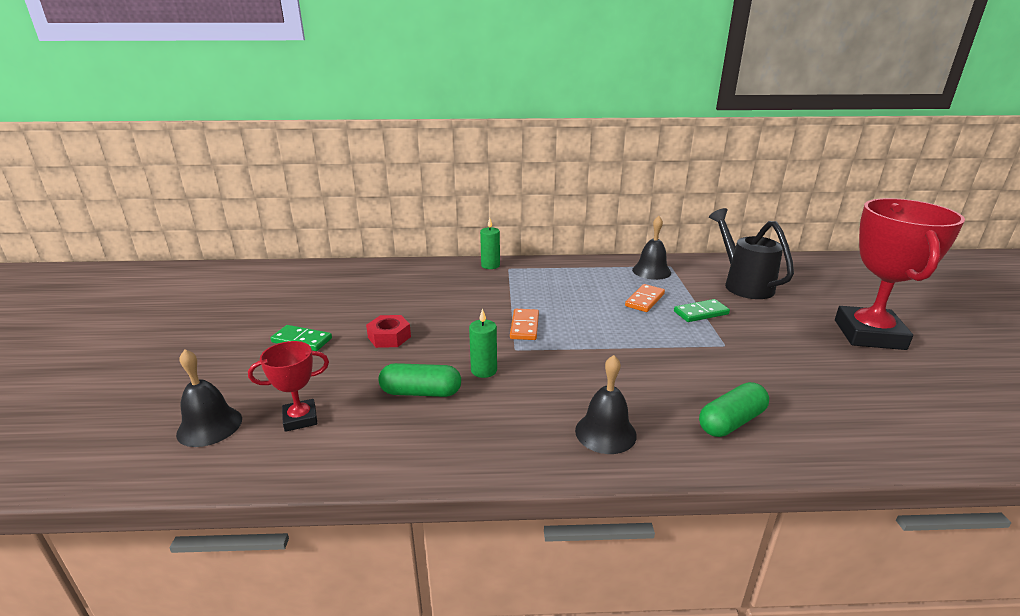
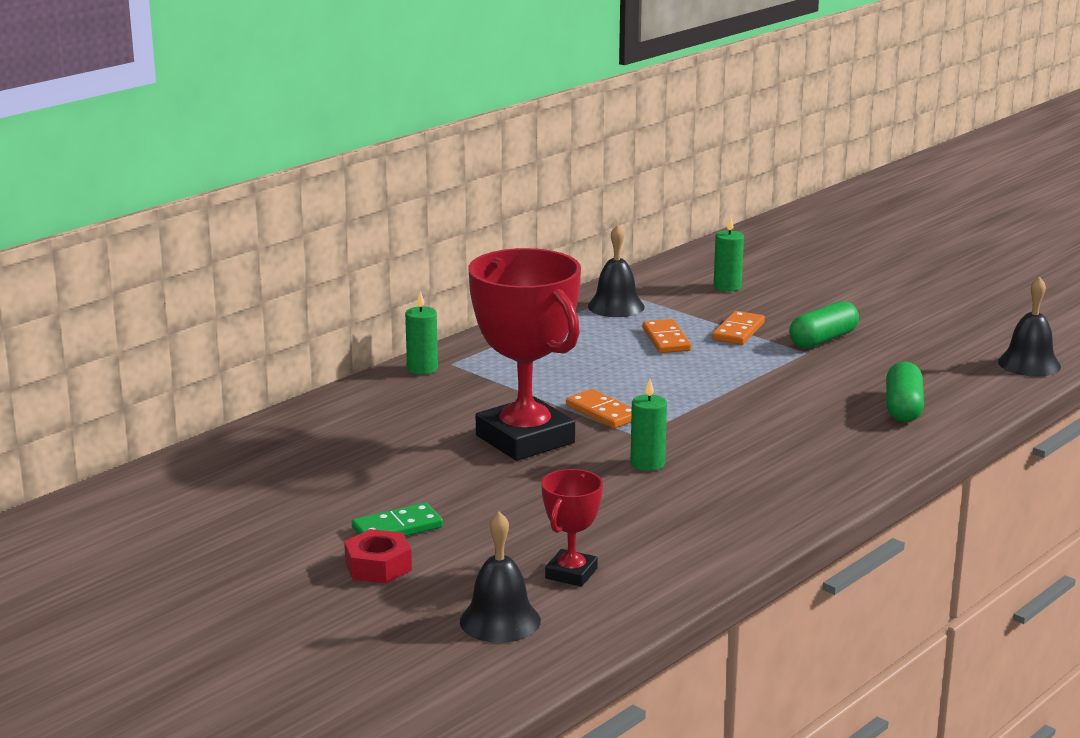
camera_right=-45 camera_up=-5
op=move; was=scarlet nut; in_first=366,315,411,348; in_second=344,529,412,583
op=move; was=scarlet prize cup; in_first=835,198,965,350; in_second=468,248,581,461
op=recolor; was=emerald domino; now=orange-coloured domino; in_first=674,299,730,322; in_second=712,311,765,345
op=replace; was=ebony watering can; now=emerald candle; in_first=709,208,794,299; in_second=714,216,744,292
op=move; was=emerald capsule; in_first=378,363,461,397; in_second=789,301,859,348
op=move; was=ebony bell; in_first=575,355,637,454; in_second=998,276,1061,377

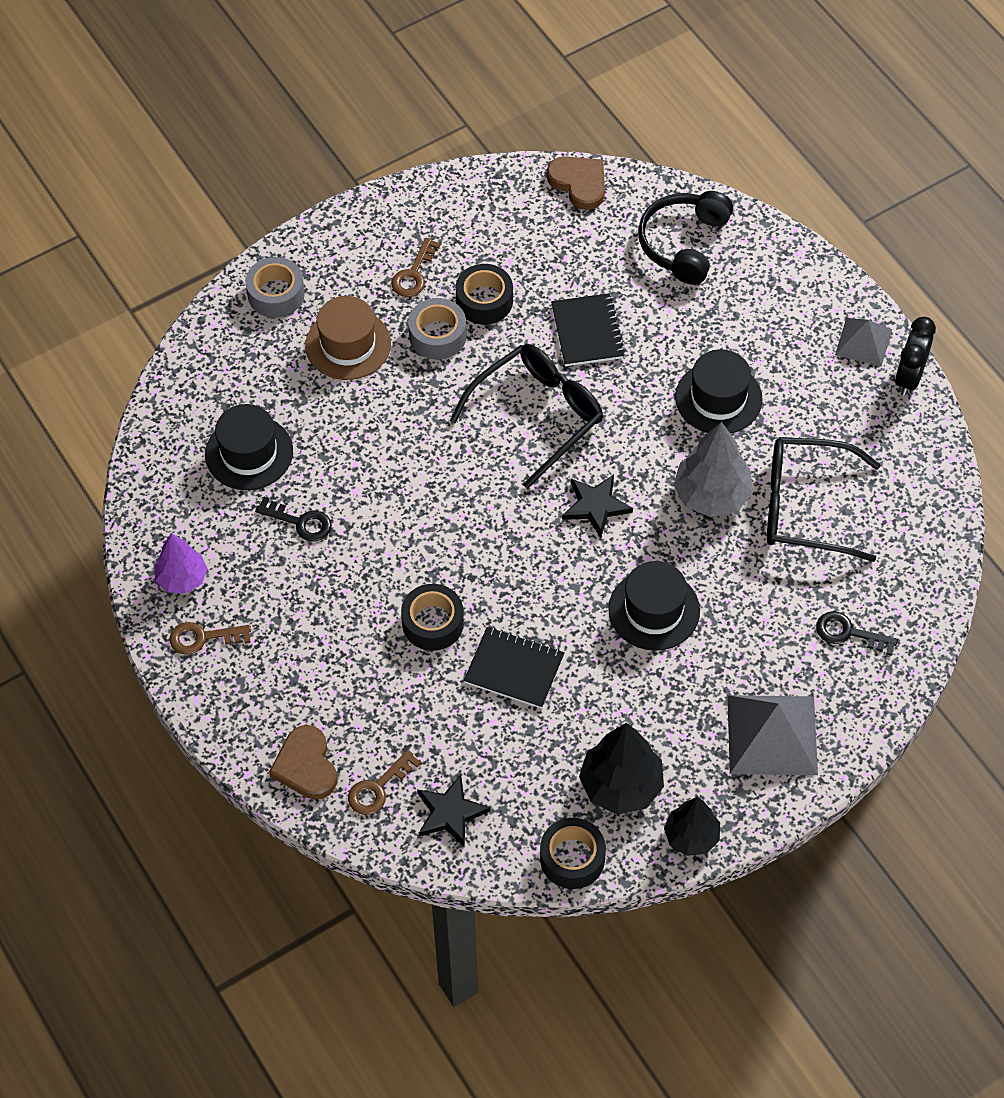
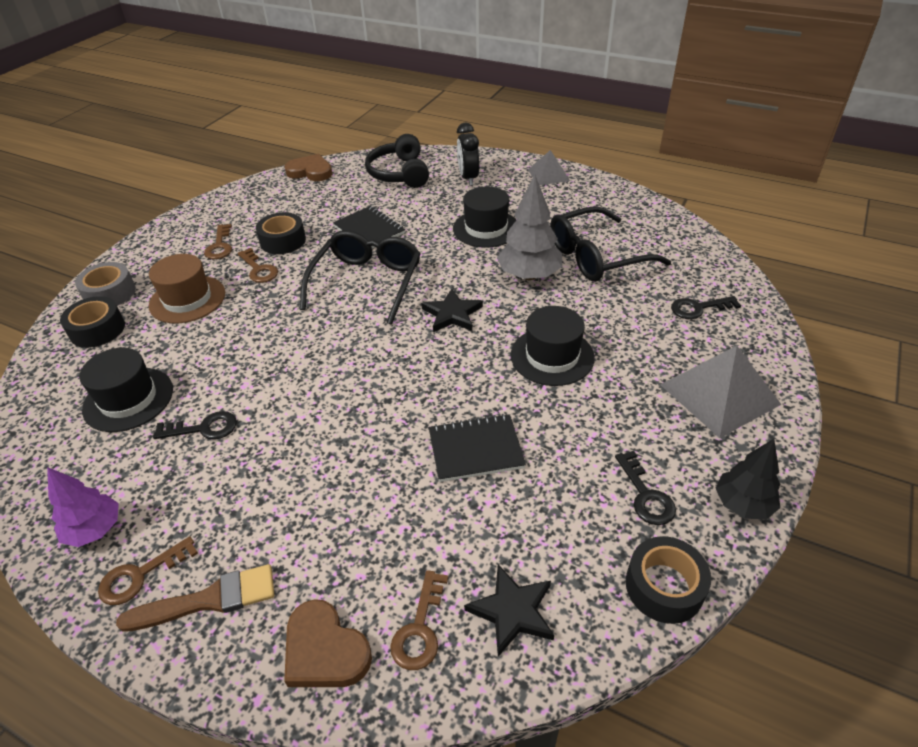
camera_right=-30 camera_up=-15
op=move; was=ebony roll of tape; in_first=401,584,464,651; in_second=60,296,125,348
op=insert; now=brown paint brush; in_second=116,564,275,632
op=replace; was=ash-grey roll of tape; now=brown door key; in_first=408,298,467,359; in_second=238,248,278,283
op=move; was=ebony clock; in_first=895,317,936,396; in_second=457,123,479,185
op=replace; was=ebony fir tree; now=ebony door key; in_first=579,723,664,815; in_second=615,451,676,525

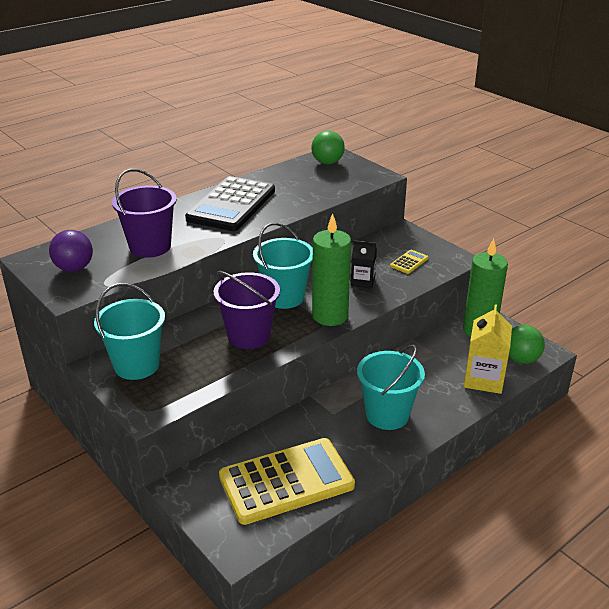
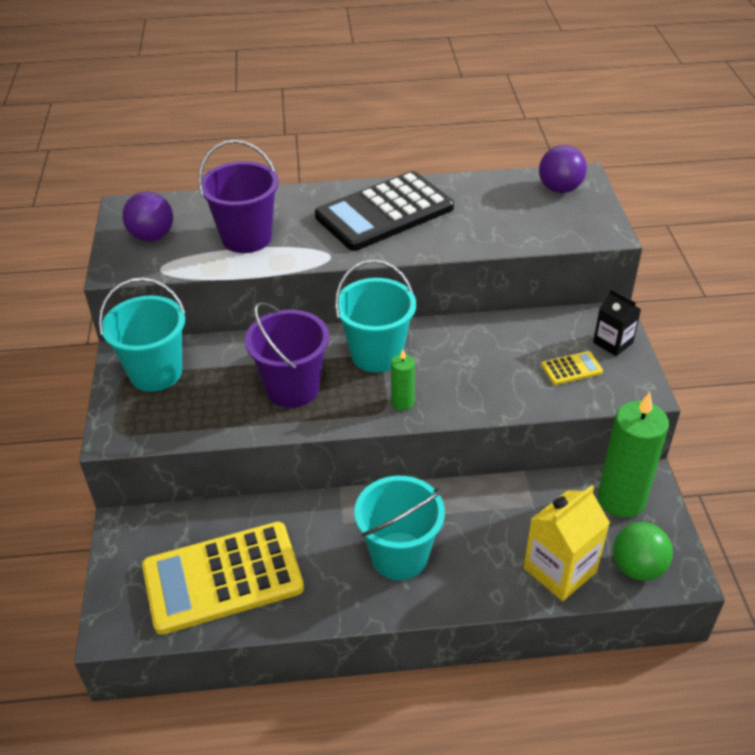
camera_right=35 camera_up=10
op=rotate; was=yellow adding machine; in_first=219,438,355,525; in_second=142,522,304,635; clockwise=150
op=resize; was=emerald candle; in_first=312,213,351,326; in_second=391,350,415,411; ratio=0.48
op=recolor; was=emerald play ball; now=purple play ball; in_first=311,131,345,164; in_second=539,145,587,193
op=move; was=ebony carton; in_first=351,240,377,289; in_second=593,289,641,356

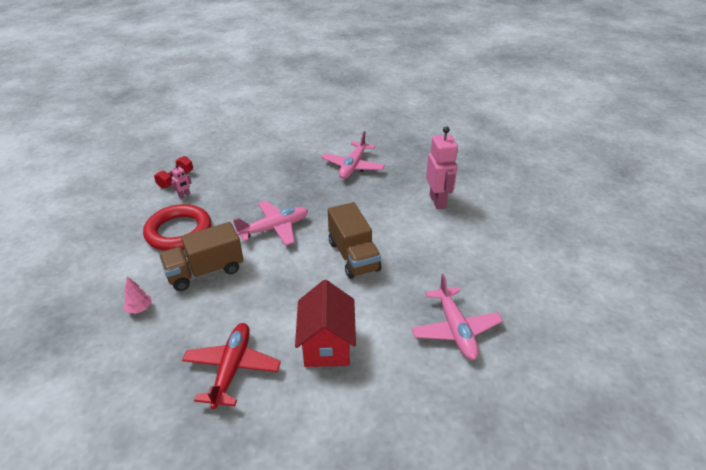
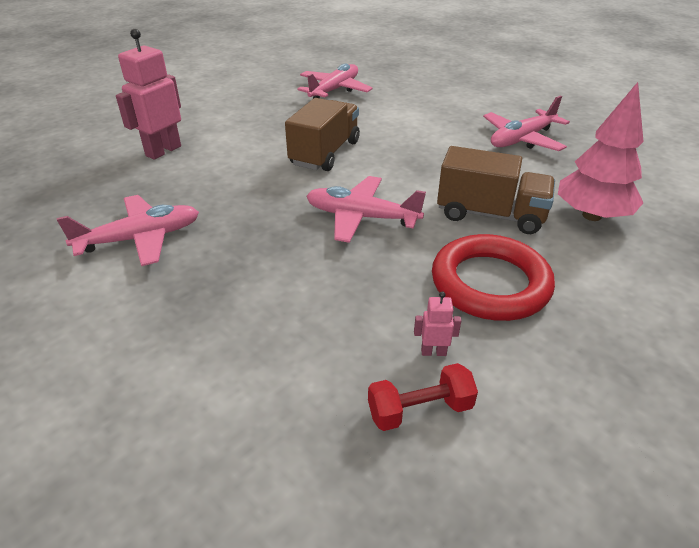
camera_right=-135 camera_up=0
op=recolor; was=scarlet aeroplane; now=pink aeroplane; in_first=182,323,281,409; in_second=483,96,570,151
op=resize; was=pink fir tree; in_first=123,277,152,314; in_second=558,82,644,221; ratio=2.22
op=delete; was=scarlet cottage; in_first=295,280,356,367

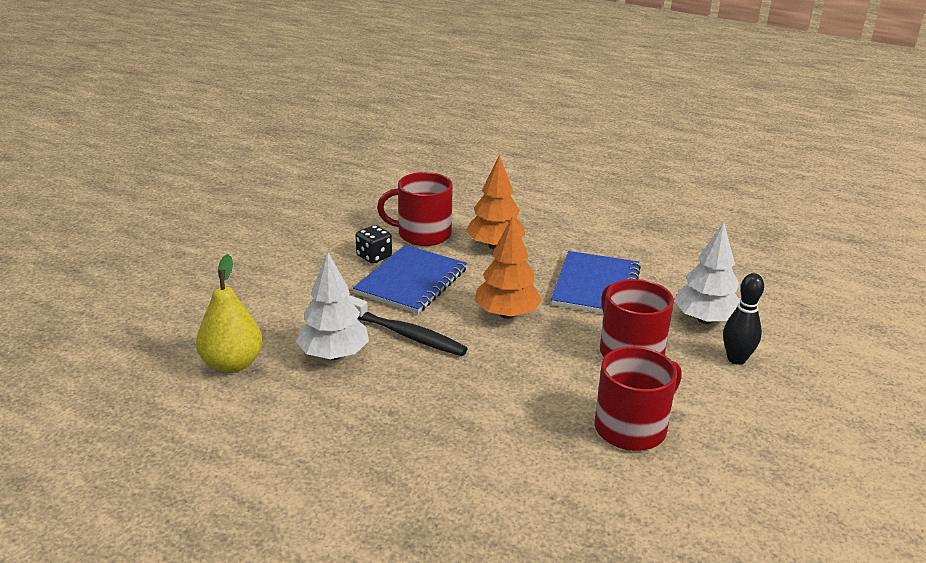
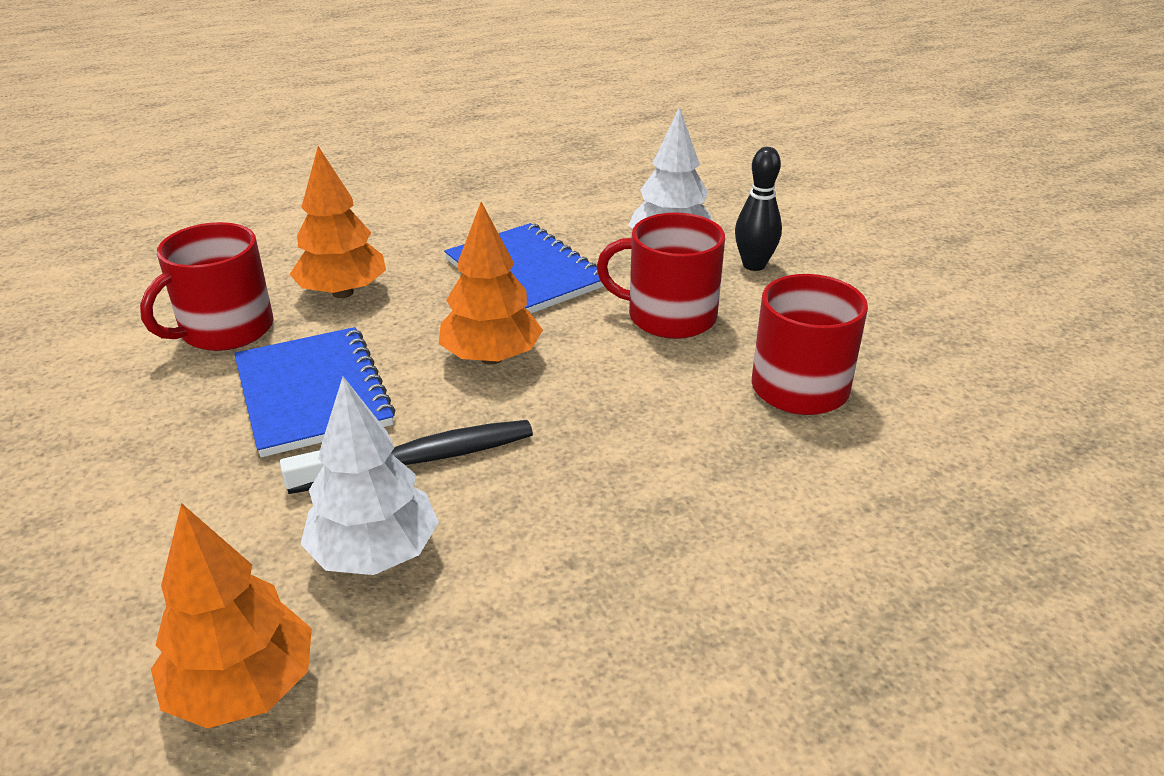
camera_right=-50 camera_up=5
op=replace; was=yellow pear fruit; now=orange-coloured fir tree; in_first=196,254,263,373; in_second=151,503,312,729
op=delete; was=ebony game die; in_first=356,225,392,264

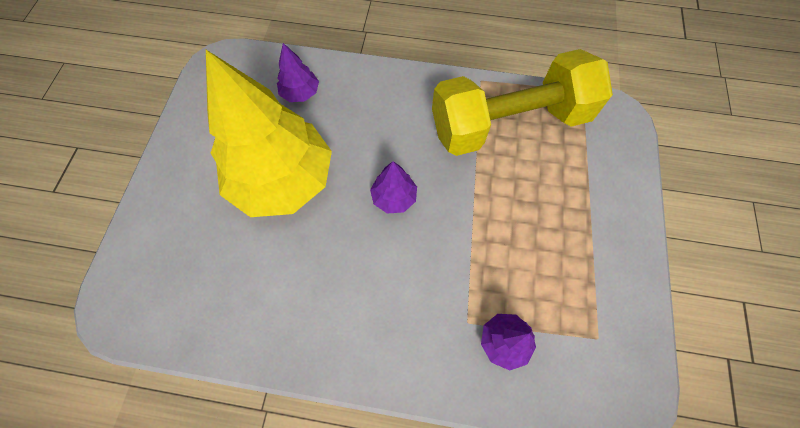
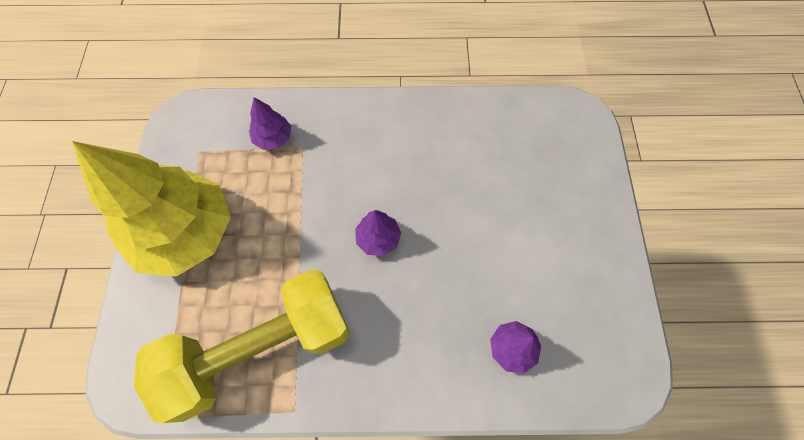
camera_right=170 camera_up=0
op=move; was=yellow fir tree; in_first=206,50,332,217; in_second=72,141,231,277

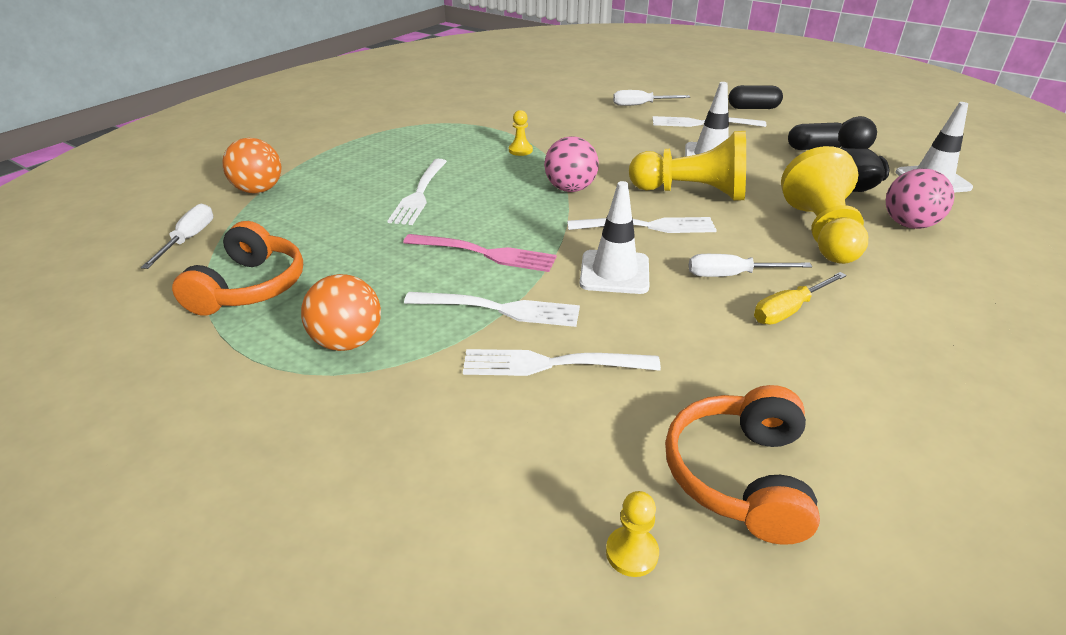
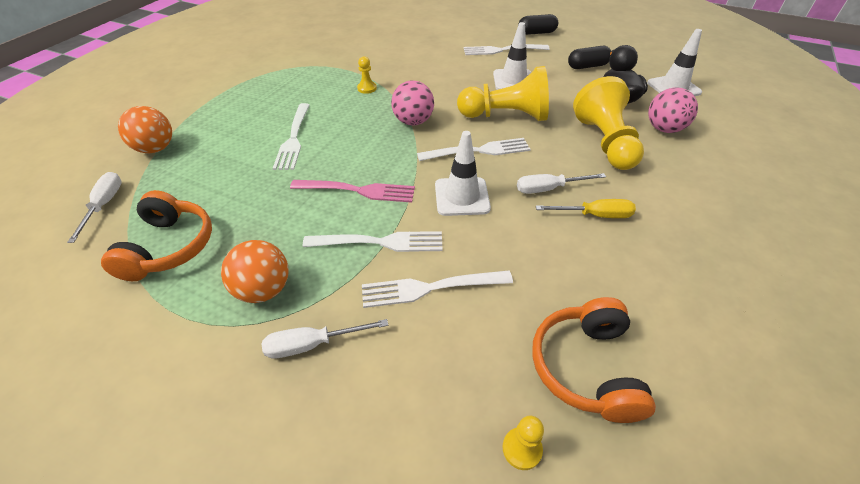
camera_right=-10 camera_up=10
op=move; was=pure white hand screwdriver; in_first=613,90,690,106; in_second=262,319,388,359
op=rotate; was=yellow hand screwdriver; in_first=754,272,847,325; in_second=536,199,636,218; clockwise=-135

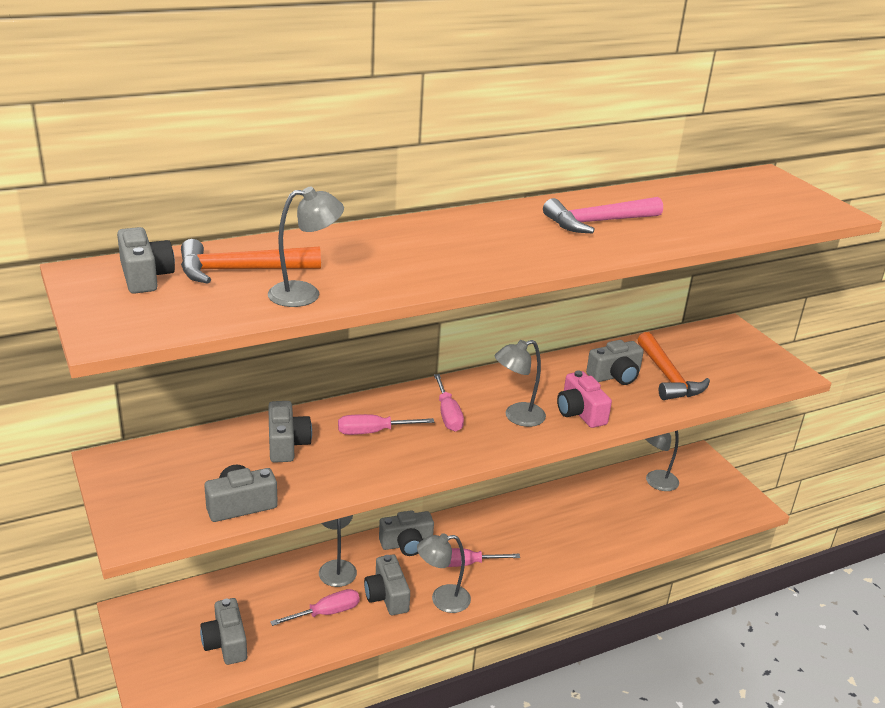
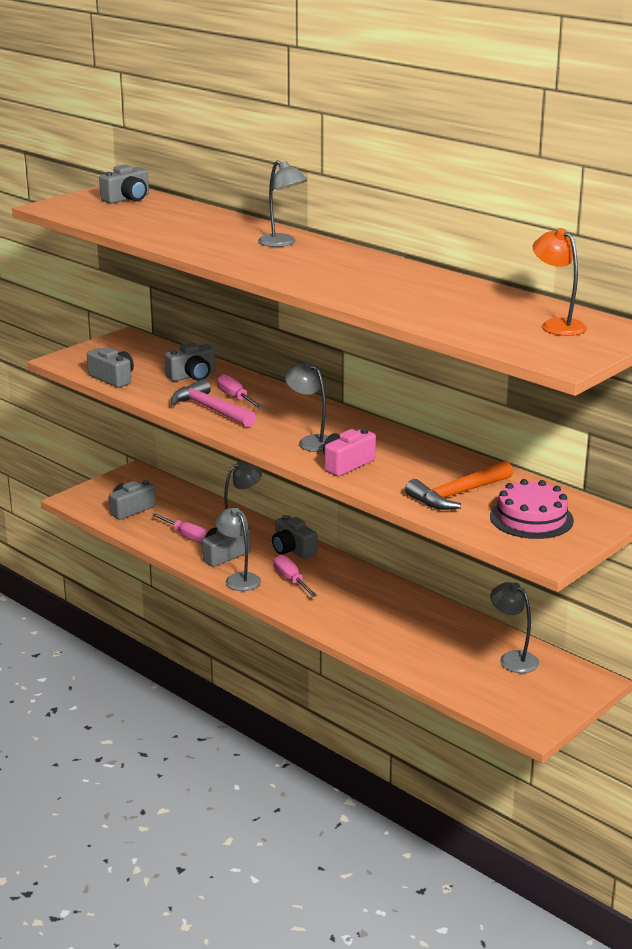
camera_right=70 camera_up=-5
op=move; was=pink claw hammer; in_first=543,197,663,234; in_second=171,379,256,427
op=move; was=ash-grey desk lamp; in_first=268,187,344,307; in_second=258,160,307,247
op=insert; now=pink layer cake; in_second=490,479,574,539
op=insert; now=orange-coloured desk lamp; in_second=533,228,587,336
op=delete; was=orange-coloured claw hammer; in_first=181,239,321,284
op=delete; was=pink hand screwdriver; in_first=434,374,464,431
op=delete; was=ash-grey photo camera; in_first=586,340,644,385

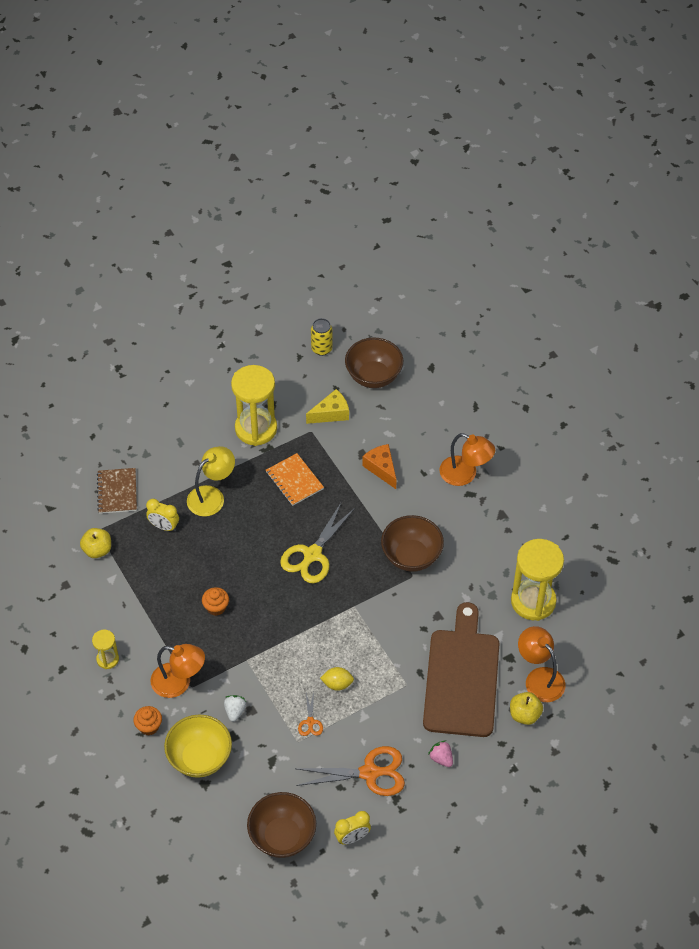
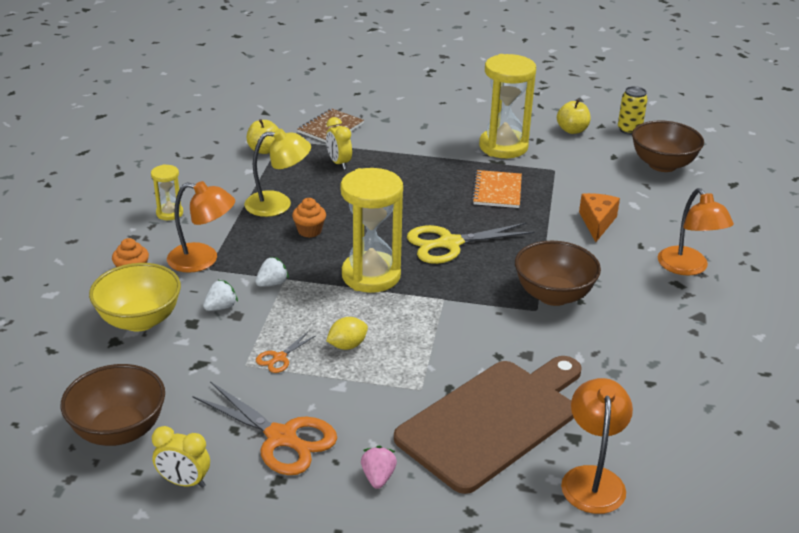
camera_right=40 camera_up=-20
op=rotate; was=orange-coloured desk lamp; in_first=151,644,205,698; in_second=167,181,235,273; clockwise=-45
op=move; was=yellow desk lamp; in_first=187,446,235,517; in_second=244,129,311,217
op=insert; now=pure white berry; in_second=255,257,289,287
op=rotate; was=yellow lemon; in_first=320,667,354,691; in_second=326,317,368,350; clockwise=-75
op=move; was=yellow sand timer; in_first=511,539,564,621; in_second=341,168,403,293
op=move; was=yellow apple; in_first=510,692,543,725; in_second=557,99,591,134
op=delete; was=yellow piece of cheese; in_first=306,389,349,424

